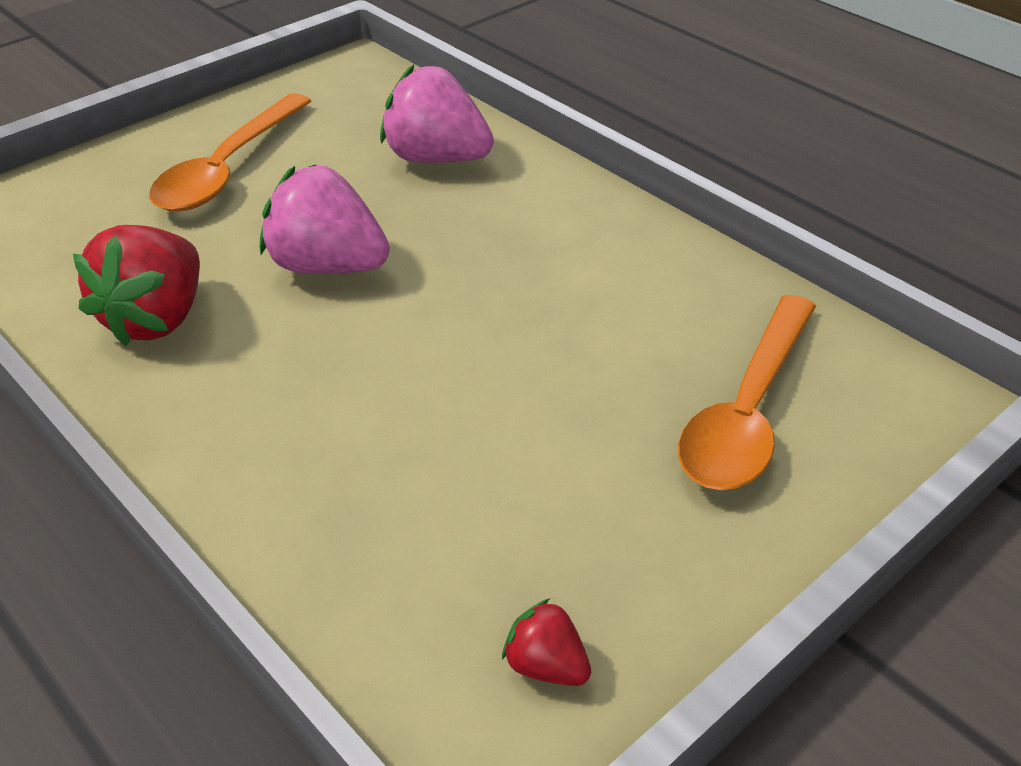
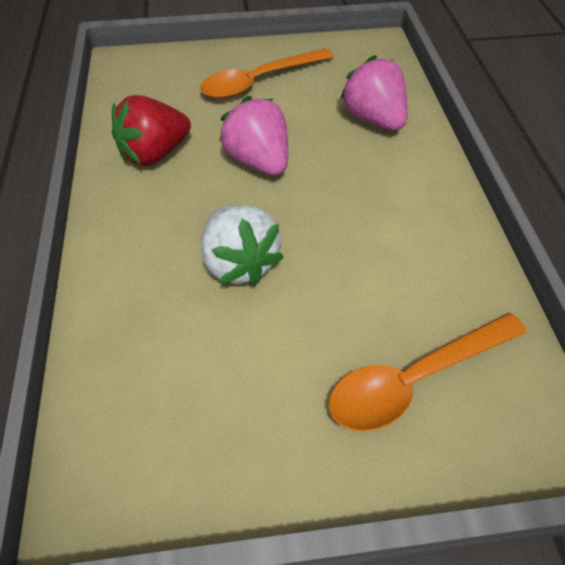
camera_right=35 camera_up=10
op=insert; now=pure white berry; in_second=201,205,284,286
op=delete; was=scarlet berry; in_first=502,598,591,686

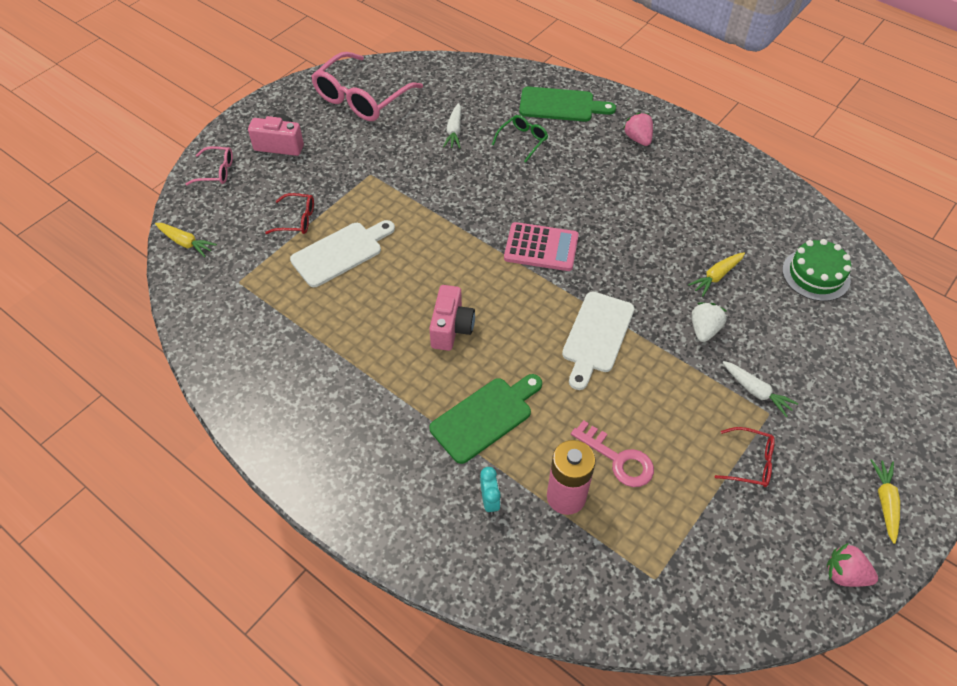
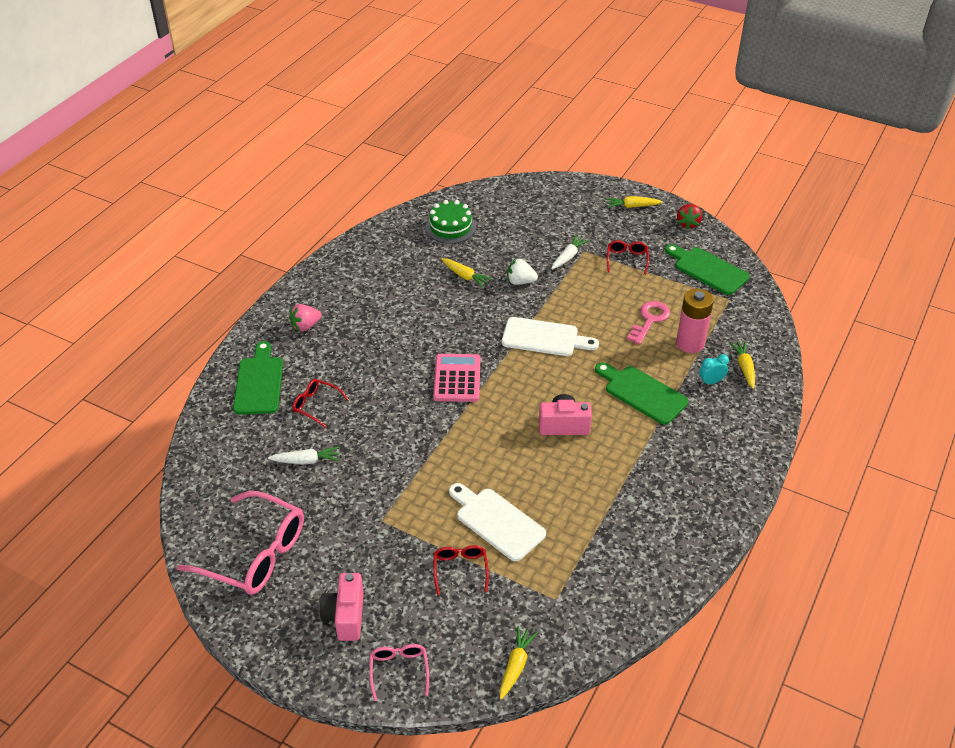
camera_right=-100 camera_up=-10
op=recolor; was=emerald spectacles; now=scarlet spectacles; in_first=492,115,548,163; in_second=292,379,349,428
op=insert; now=emerald bread board; in_second=665,244,750,295
op=recolor; was=pink berry; now=scarlet berry; in_first=827,543,878,587; in_second=677,204,702,230
op=insert; now=yellow carrot; in_second=730,341,755,389

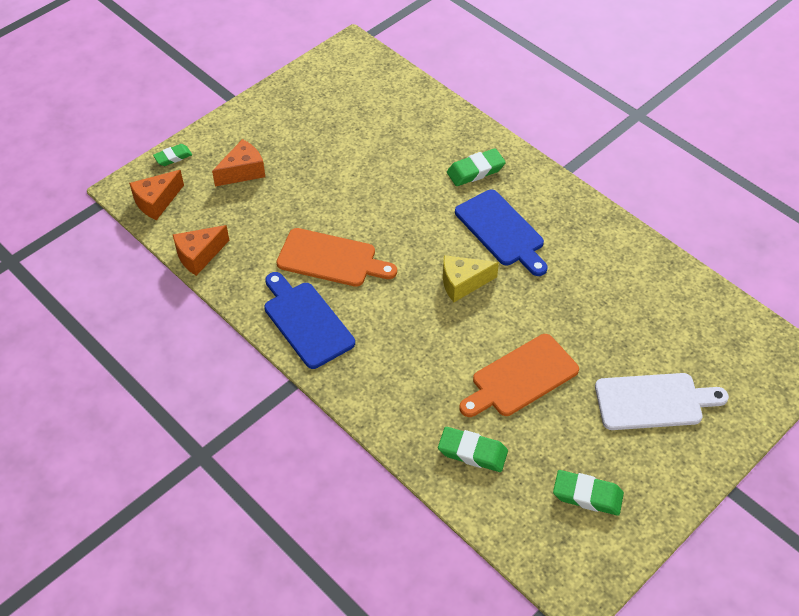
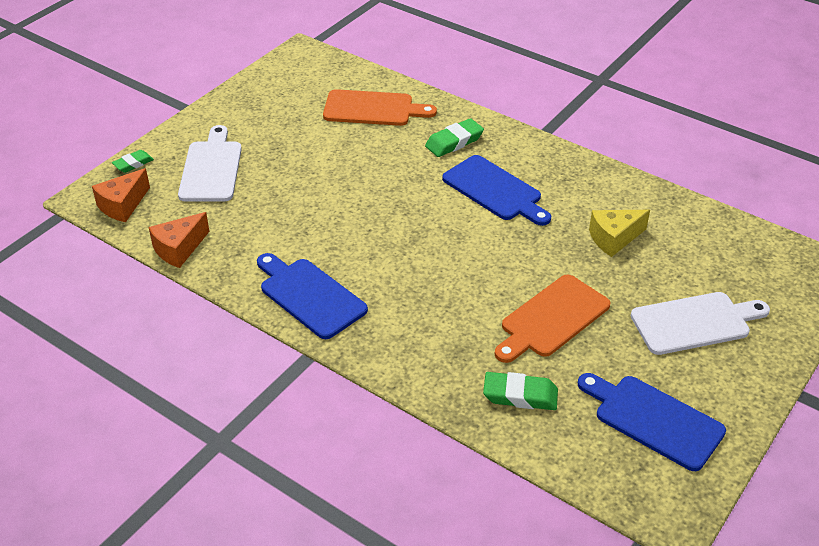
camera_right=-10 camera_up=-10
op=replace; was=orange-coloured piece of cheese; now=pure white bread board; in_first=212,139,265,187; in_second=178,125,242,202
op=move; was=orange-coloured bread board; in_first=277,228,397,287; in_second=323,89,437,126
op=replace; was=emerald eraser; now=royal blue bread board; in_first=553,470,624,516; in_second=578,373,726,471
op=move; was=yellow piece of cheese; in_first=443,255,499,302; in_second=589,210,650,257

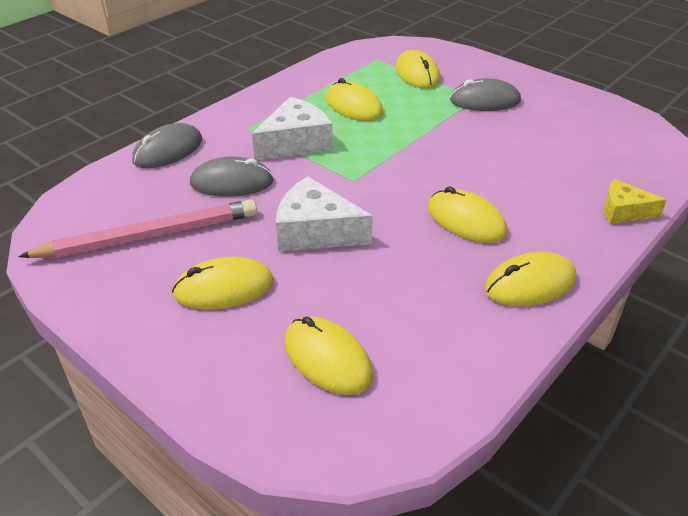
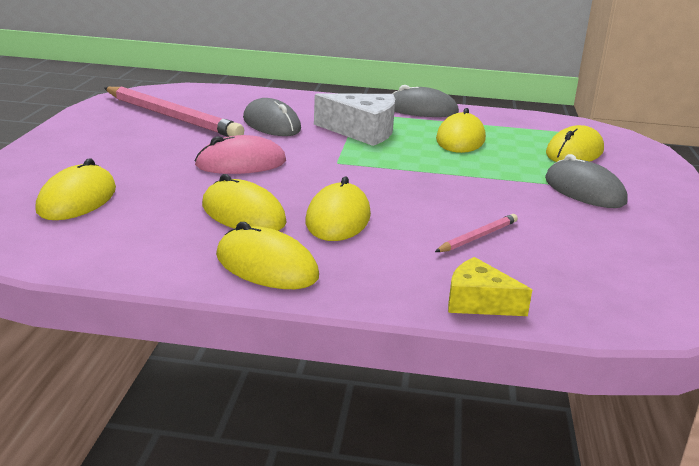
camera_right=55 camera_up=-15
op=replace; was=pure white piece of cheese; now=pink mouse; in_first=276,176,373,252; in_second=195,135,286,174
op=move; was=yellow mouse; in_first=172,257,274,309; in_second=202,174,287,231
op=move; was=ash-grey mouse; in_first=132,123,202,168; in_second=392,85,459,117
op=insert; now=pink pencil; in_second=435,214,518,252
op=rotate; was=yellow piece of cheese; in_first=604,179,667,224; in_second=448,257,532,316; clockwise=-45

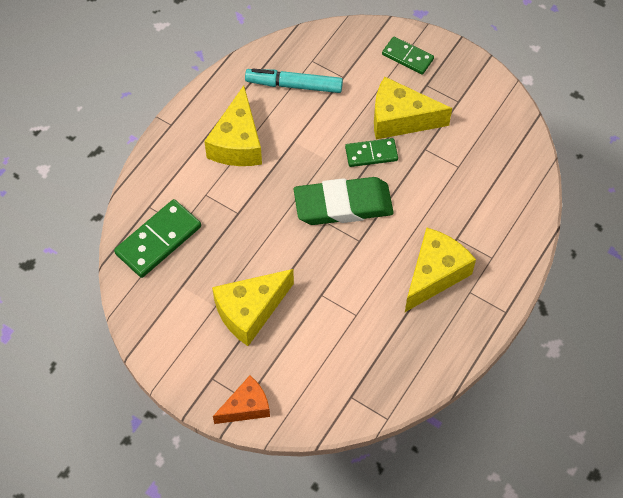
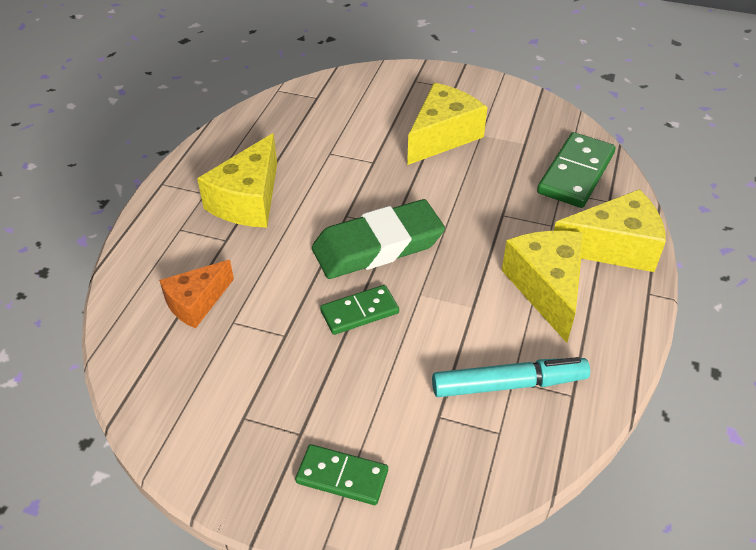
camera_right=165 camera_up=-15
op=move; was=orange-coloured piece of cheese; in_first=213,376,270,424; in_second=159,260,234,329
op=move; was=yellow piece of cheese; in_first=374,77,452,139; in_second=554,189,666,272

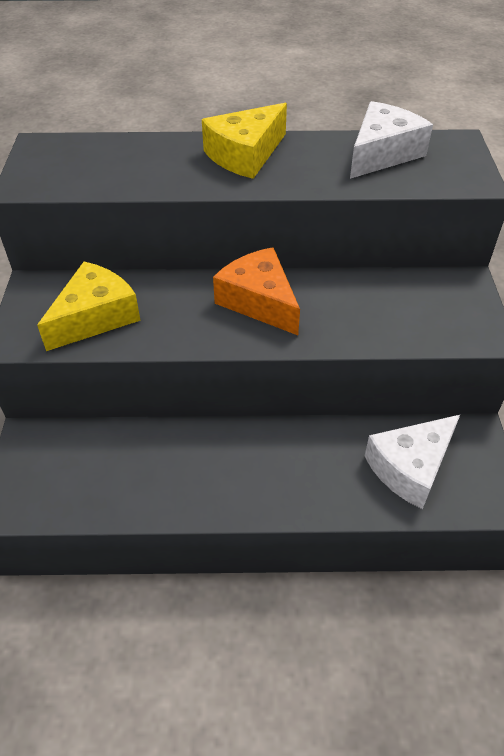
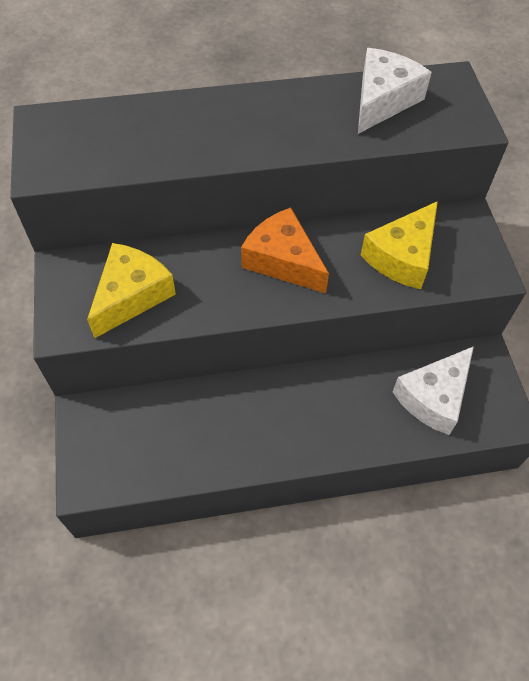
camera_right=-10 camera_up=10
op=move; was=yellow piece of cheese; in_first=202,103,287,179; in_second=361,201,438,289

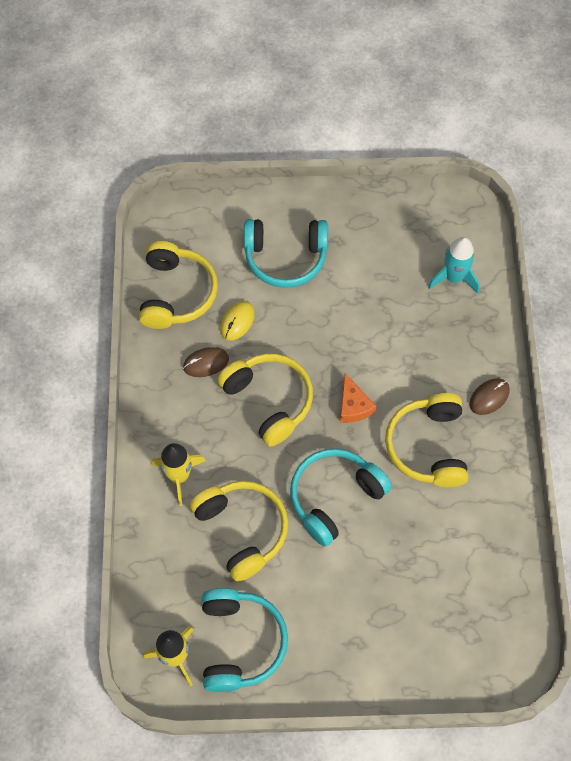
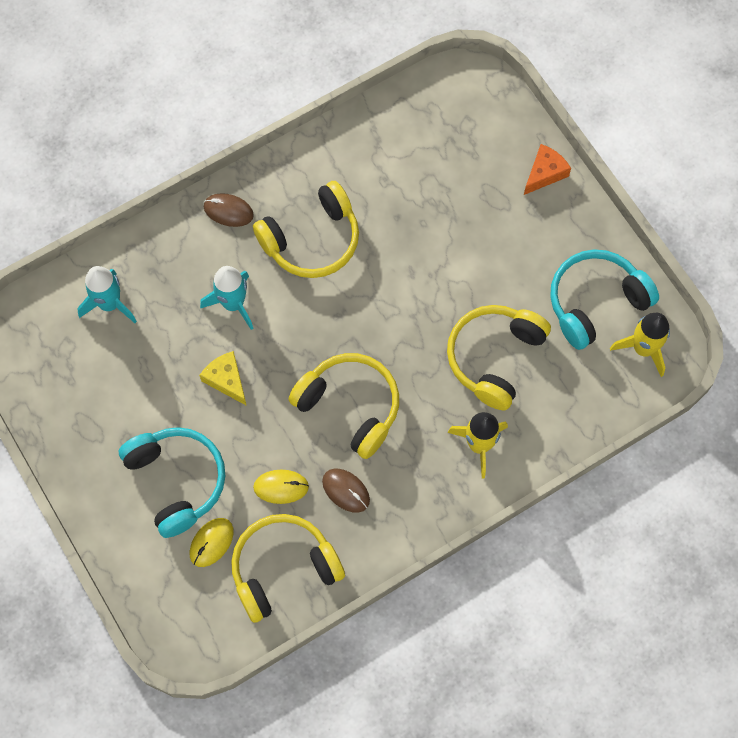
camera_right=-120 camera_up=5
op=insert; now=yellow mouse; in_second=190,518,234,567
op=insert; now=yellow piece of cheese; in_second=199,351,247,406
op=insert; now=aqua rocket; in_second=200,266,254,330
op=rotate; was=yellow over-ear headphones; in_first=217,353,313,447; in_second=289,353,399,459; clockwise=105
op=move; was=orange-coloured piece of cheese; in_first=340,373,376,423; in_second=524,144,571,195
op=delete; was=aqua over-ear headphones; in_first=290,448,392,546

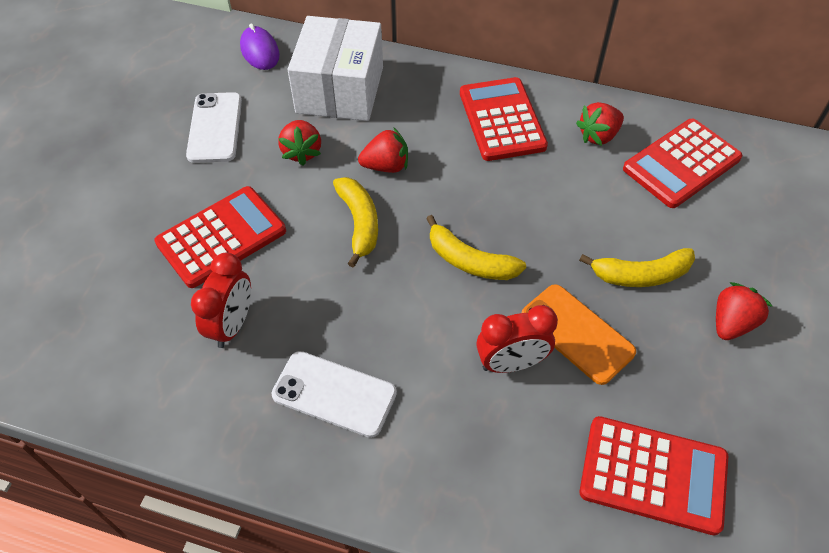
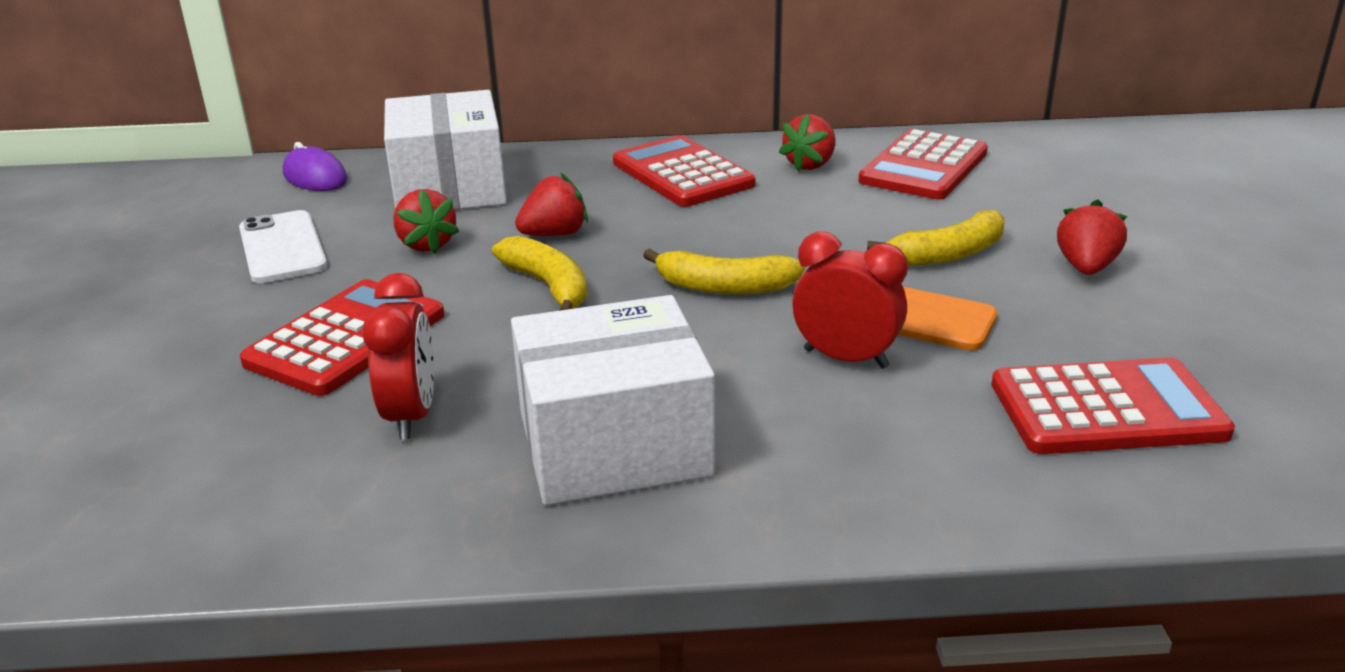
camera_right=-20 camera_up=-25
op=replace; was=pure white smartphone; now=pure white package; in_first=272,351,397,438; in_second=511,295,715,505
op=rotate; was=scarlet clock; in_first=477,305,558,373; in_second=793,232,908,369; clockwise=-120

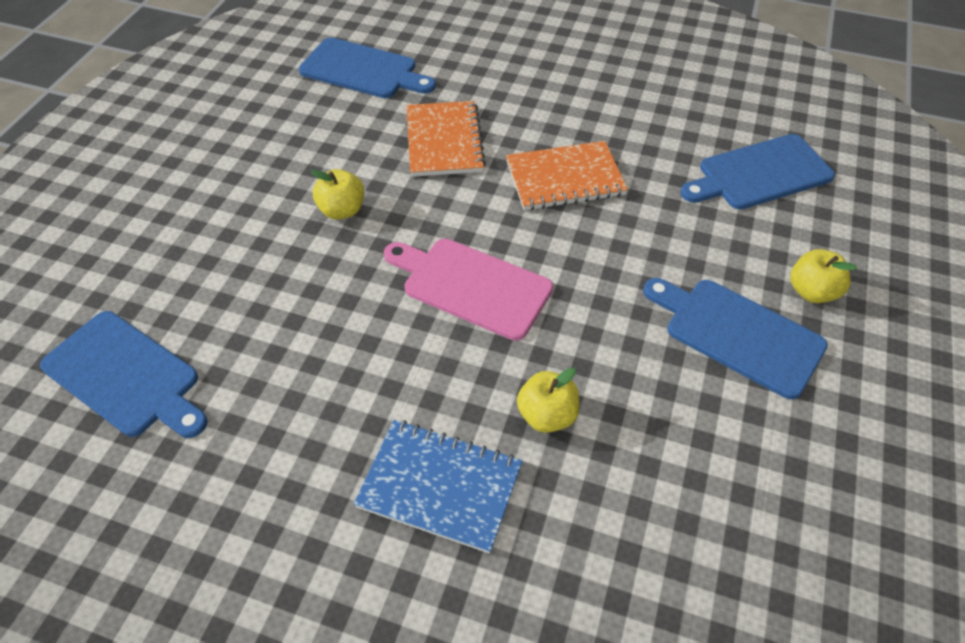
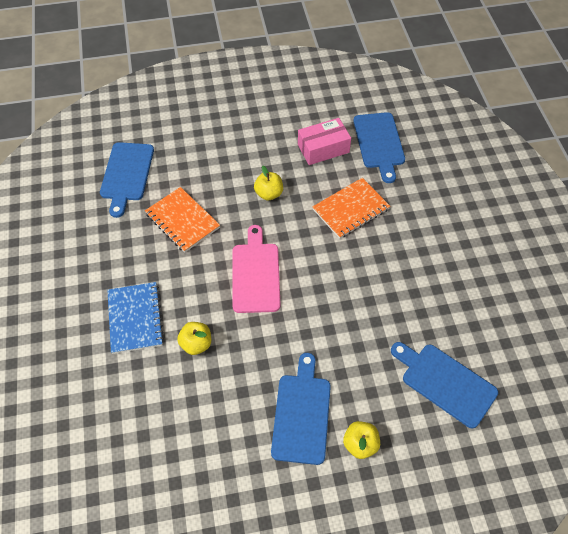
camera_right=60 camera_up=5
op=move; was=orange-coloured exercise book; in_first=506,141,628,211; in_second=145,187,220,253
op=insert; now=pink package; in_second=298,118,351,165

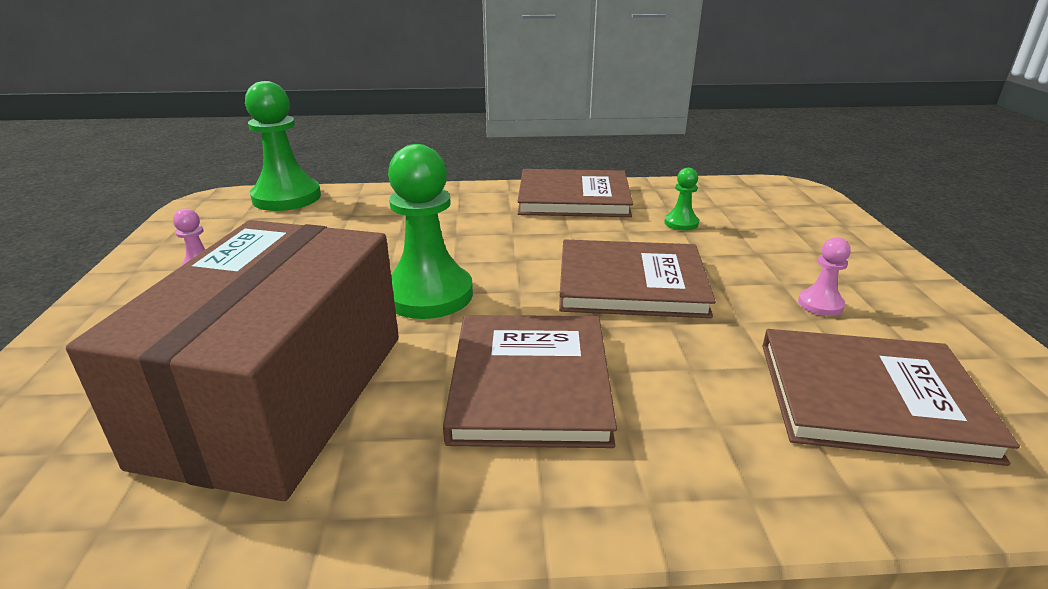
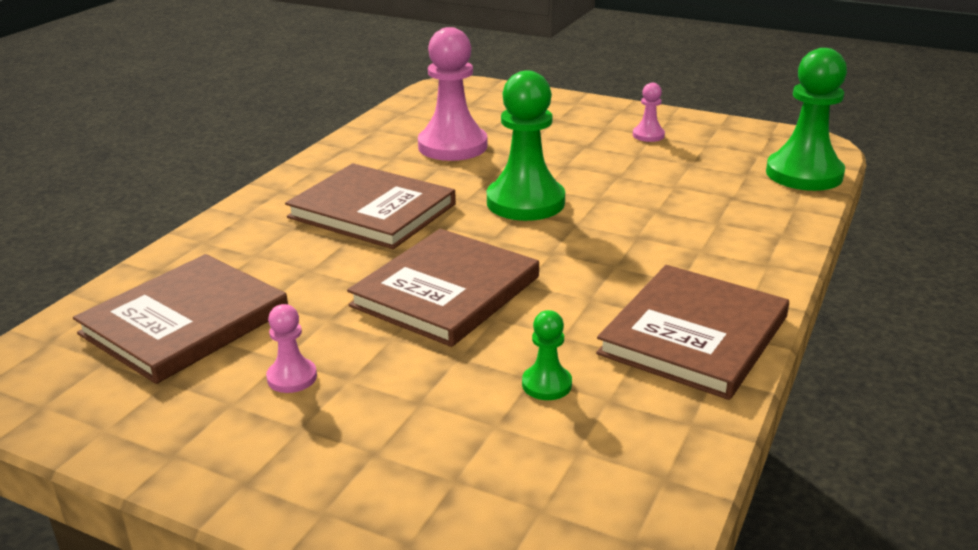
camera_right=120 camera_up=0
op=replace; was=brown package; now=pink chess pawn; in_first=66,220,399,501; in_second=418,27,487,161

